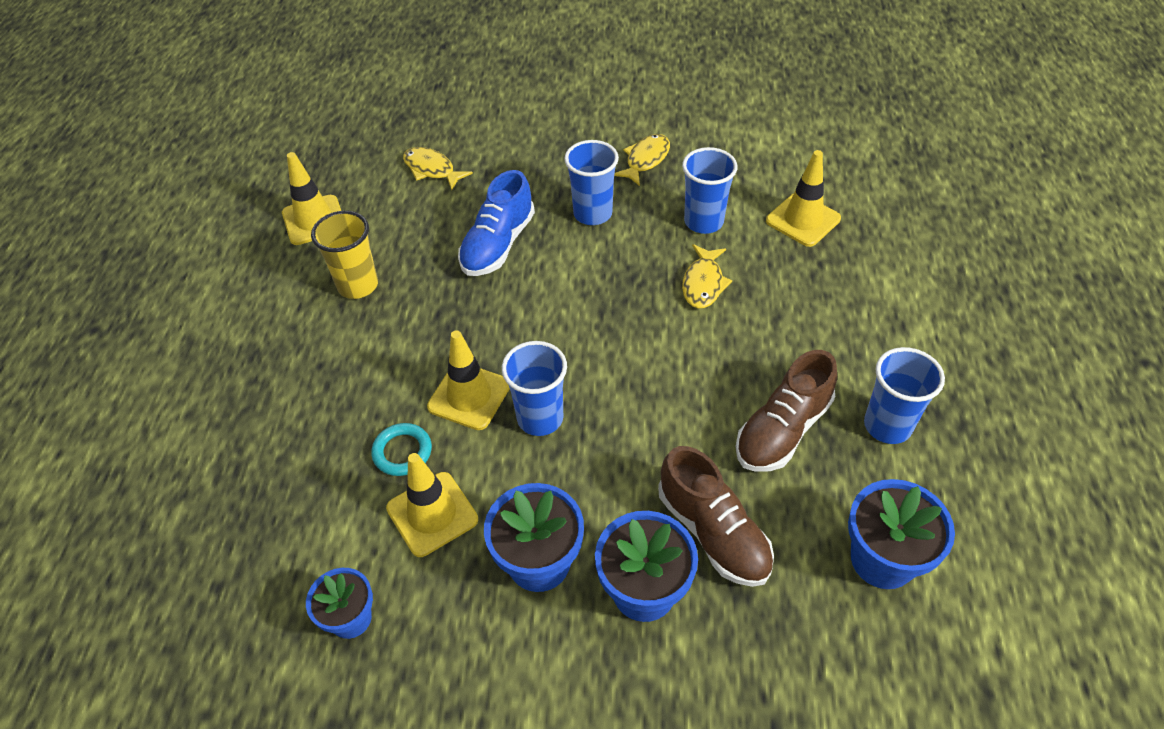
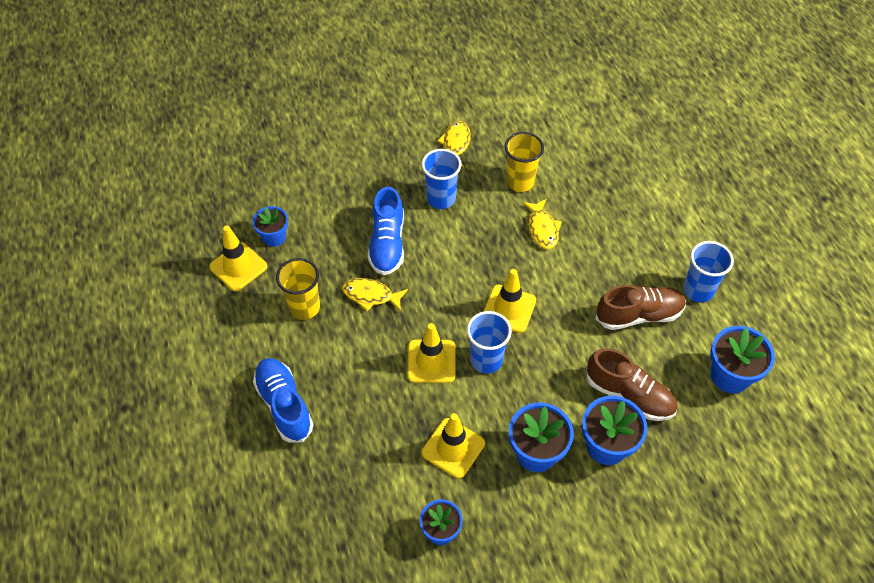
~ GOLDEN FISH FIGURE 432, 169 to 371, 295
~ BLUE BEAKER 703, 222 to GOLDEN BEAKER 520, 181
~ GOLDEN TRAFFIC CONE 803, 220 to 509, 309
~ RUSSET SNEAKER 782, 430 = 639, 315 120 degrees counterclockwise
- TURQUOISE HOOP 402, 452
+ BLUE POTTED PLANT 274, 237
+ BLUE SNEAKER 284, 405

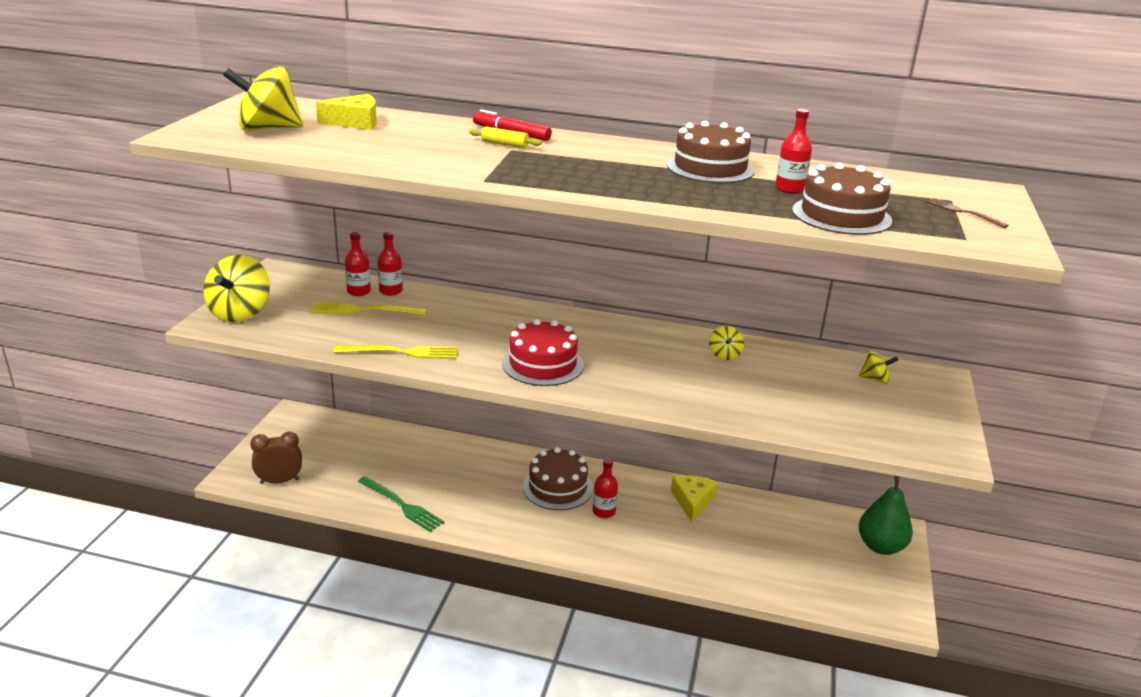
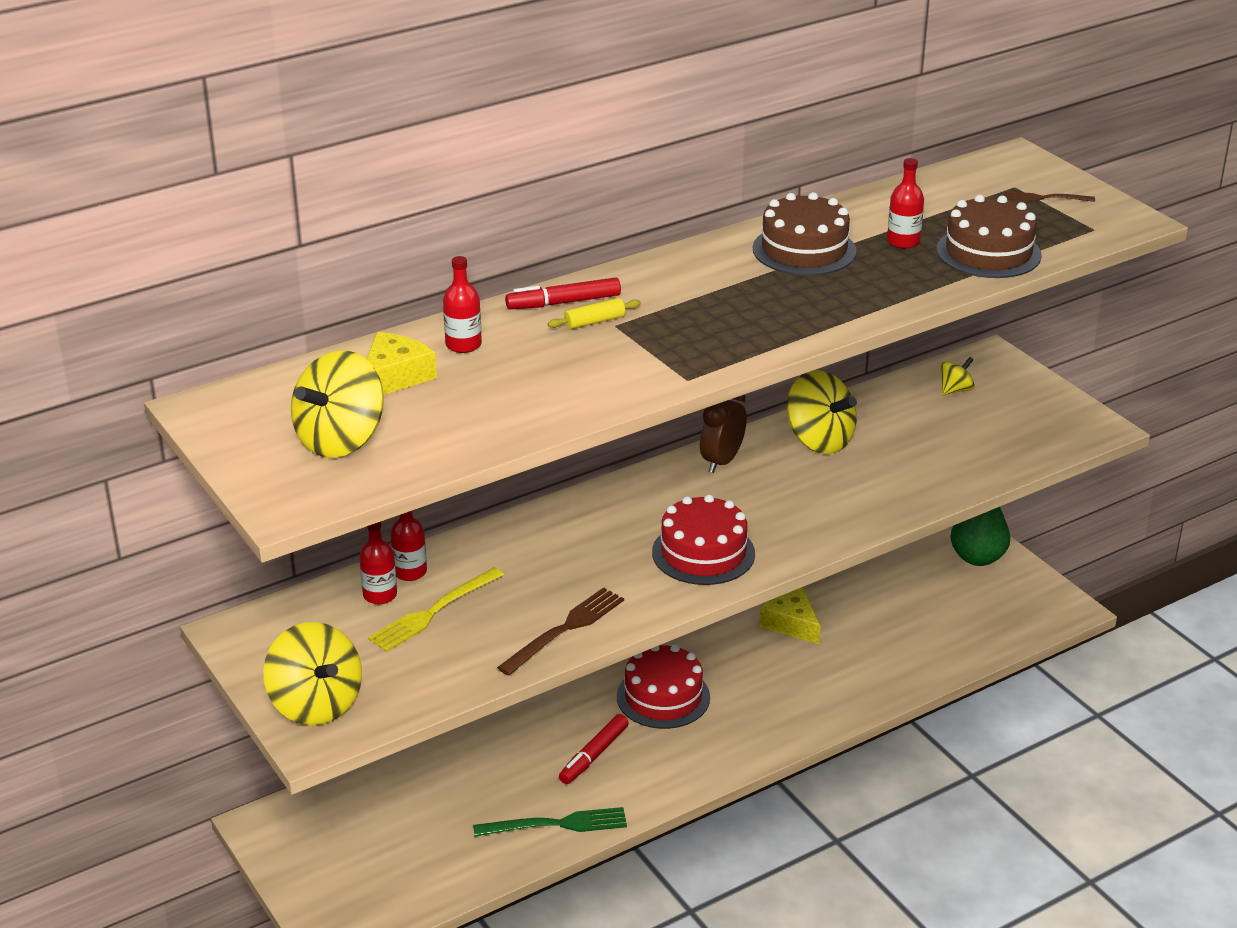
~ GOLDEN SPINNING TOP 724, 355 = 819, 440 x2.02
~ GOLDEN FORK 402, 352 to RUSSET FORK 565, 629
~ RUSSET ALARM CLOCK 279, 481 to 722, 461
~ RUSSET LAYER CAKE 557, 487 to CRIMSON LAYER CAKE 663, 697
~ CRIMSON DRINK BOTTLE 604, 512 to 463, 345
+ CRIMSON FELT PEN 594, 755

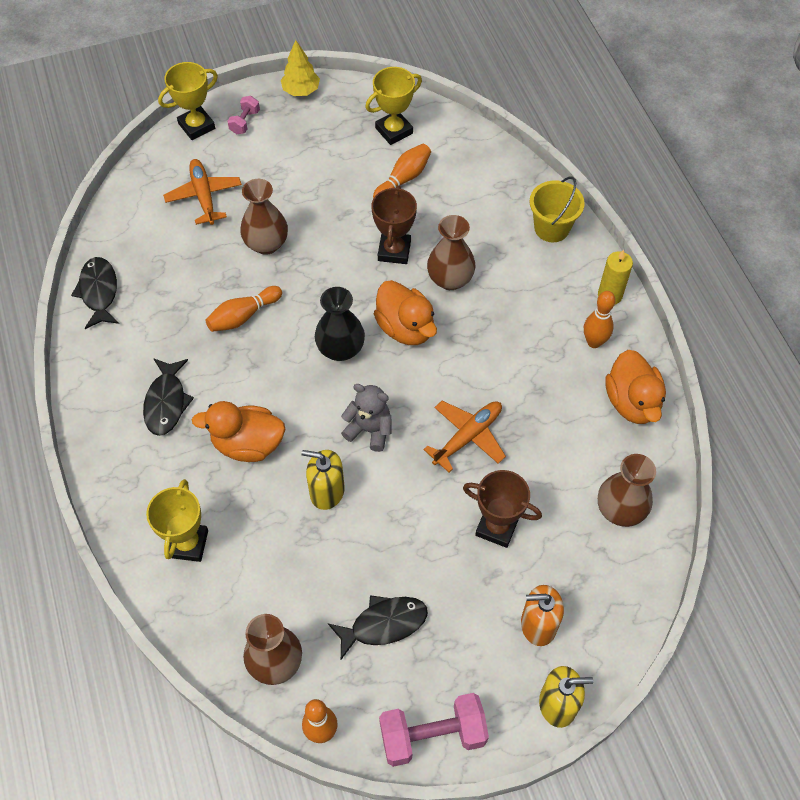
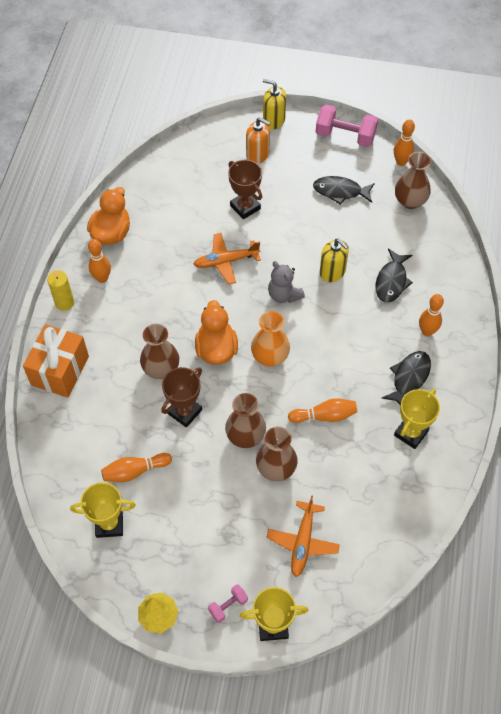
~ GOLDEN PAIL 551, 228 to ORANGE GIFT 60, 370
~ JET-BLACK FISH FIGURE 99, 292 to 391, 281
~ JET-BLACK TALL VASE 340, 349 to ORANGE TALL VASE 270, 356
- ORANGE TOY DUCK 248, 444
~ RUSSET TALL VASE 620, 510 to 245, 436
~ GOLDEN TROPHY 188, 544 to 411, 433
+ ORANGE TENPIN 427, 331

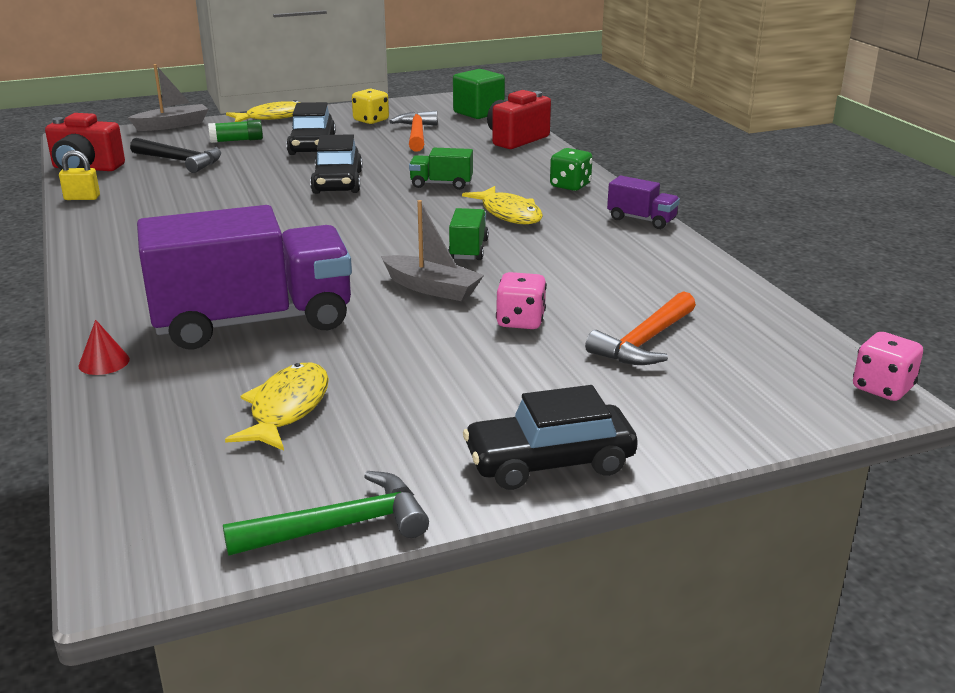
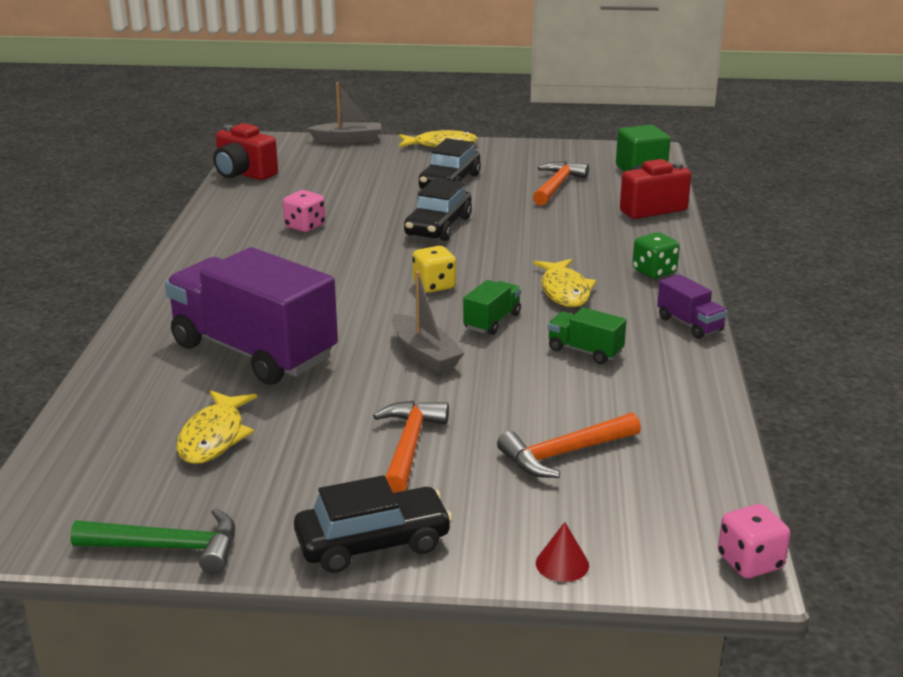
~ GOLDEN DIE 371, 120 to 434, 286
- LEAF-GREEN GLUE 237, 140
- JET-BLACK CLAW HAMMER 180, 161
~ LEAF-GREEN TRUCK 441, 184 to 585, 351
- GOLDEN LOCK 82, 198
~ ROYAL PURPLE TRUCK 253, 321 = 254, 352 150 degrees counterclockwise
~ PINK DIE 520, 321 to 305, 226
~ CRIMSON SOLID CONE 104, 362 to 562, 564
~ GOLDEN FISH FIGURE 287, 408 = 214, 437 150 degrees clockwise
~ JET-BLACK TOY CAR 549, 462 = 373, 543 150 degrees clockwise
+ ORANGE CLAW HAMMER 409, 446

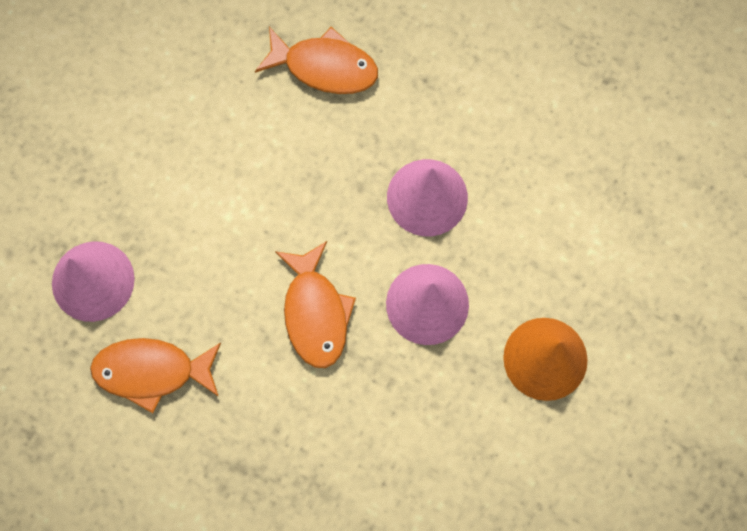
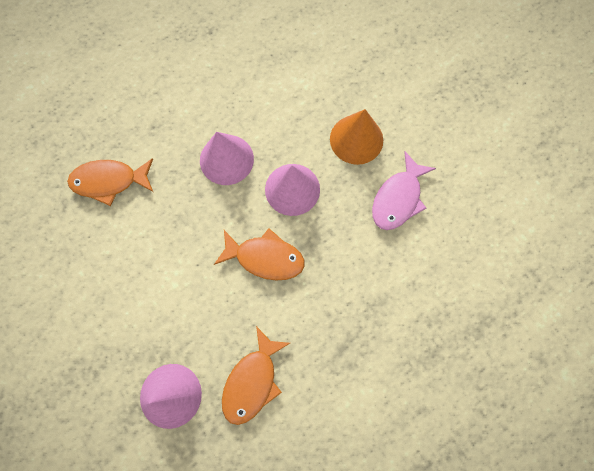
~ ORANGE FISH FIGURE 324, 67 = 109, 181 135 degrees counterclockwise
+ PINK FISH FIGURE 398, 198

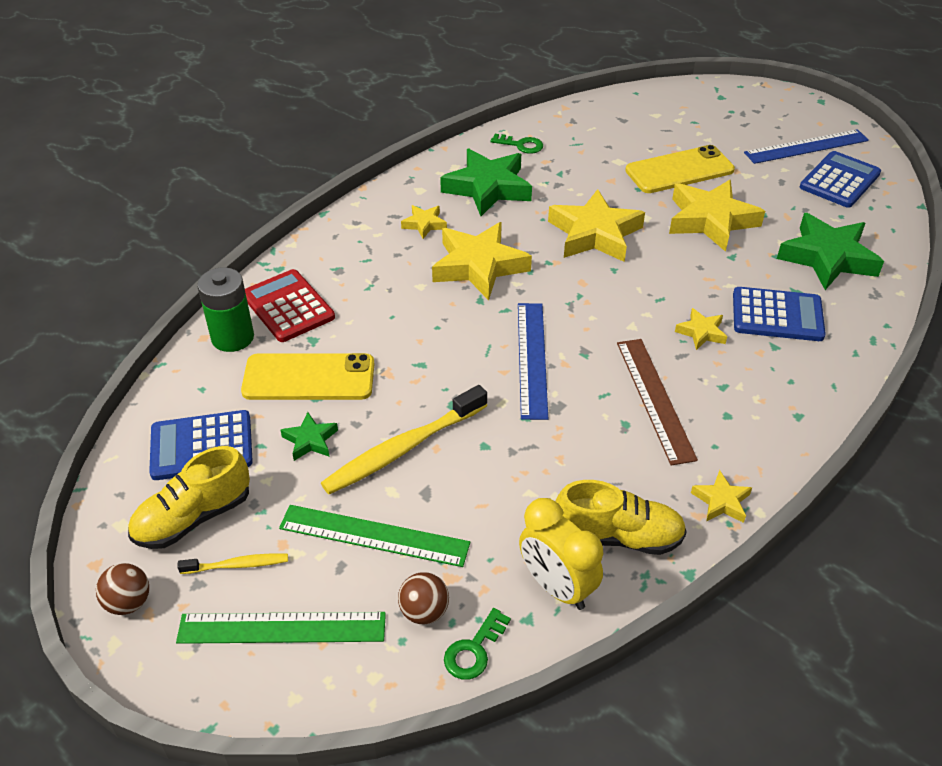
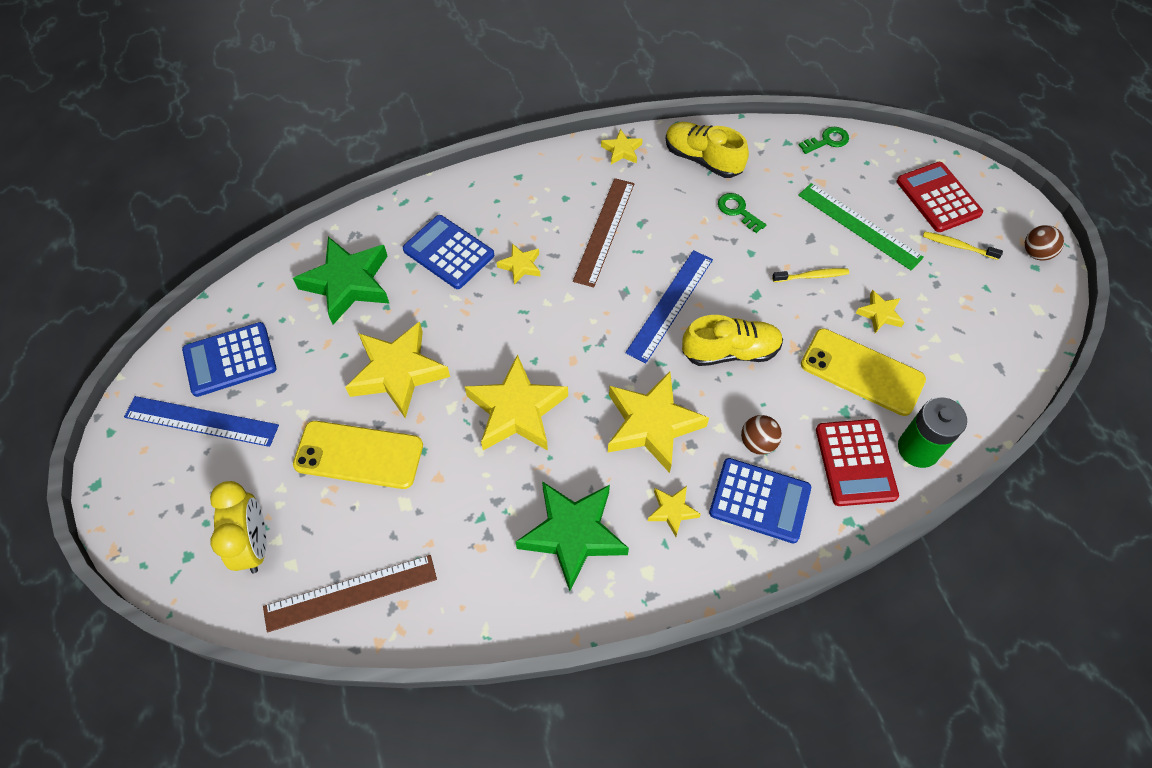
~ LEAF-GREEN LATCHKEY 521, 145 to 738, 211
~ GOLDEN DENTAL BRUSH 403, 449 = 812, 276 x0.50
~ BLUE CALCULATOR 201, 446 to 759, 500
~ LEAF-GREEN STAR SHAPE 310, 440 to GOLDEN STAR SHAPE 879, 314
~ GOLDEN SNEAKER 193, 517 to 730, 351
~ GOLDEN ALARM CLOCK 557, 586 to 254, 545
~ RUSSET BALL 424, 611 to 757, 443
~ LEAF-GREEN STRAIGHTEDGE 282, 628 to CRIMSON CALCULATOR 938, 197
+ RUSSET STRAIGHTEDGE 350, 593

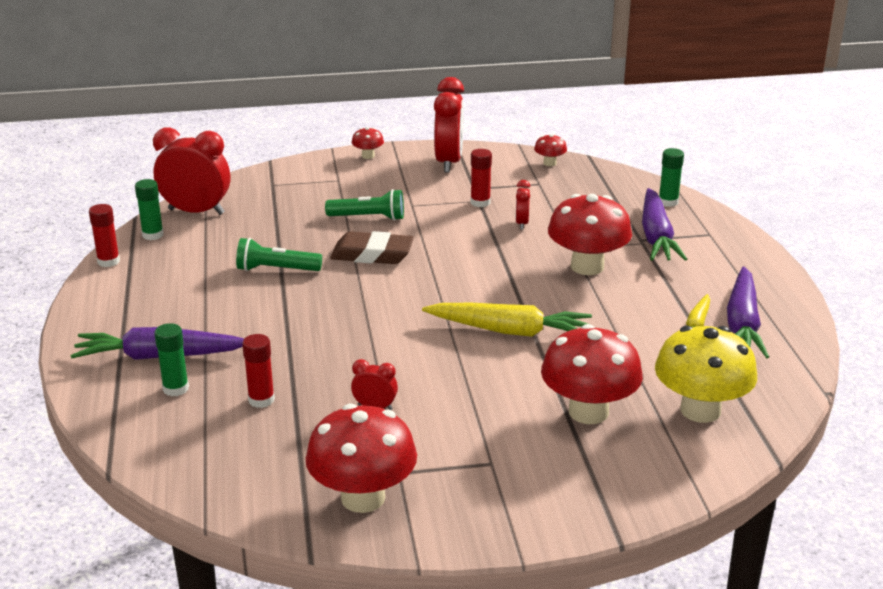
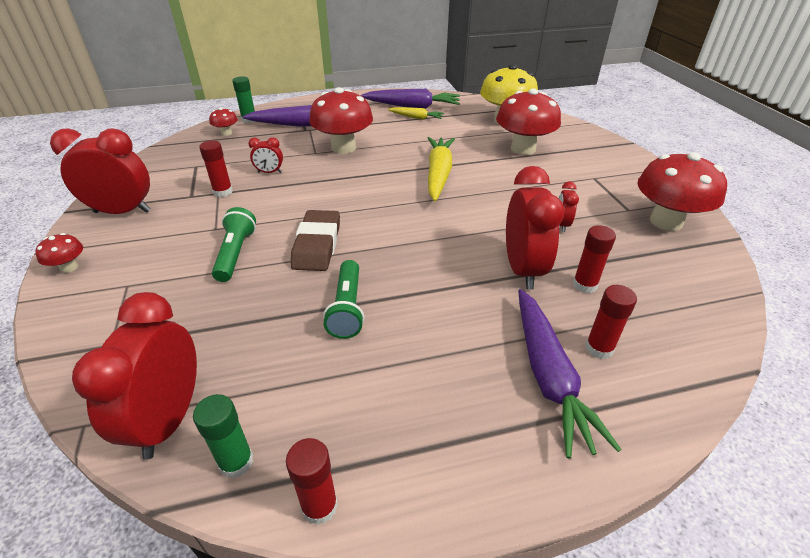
~ CRIMSON MUSHROOM 549, 163 to 226, 133
~ LEAF-GREEN GLUE 176, 388 to CRIMSON GLUE 599, 348
+ CRIMSON ALARM CLOCK 522, 269

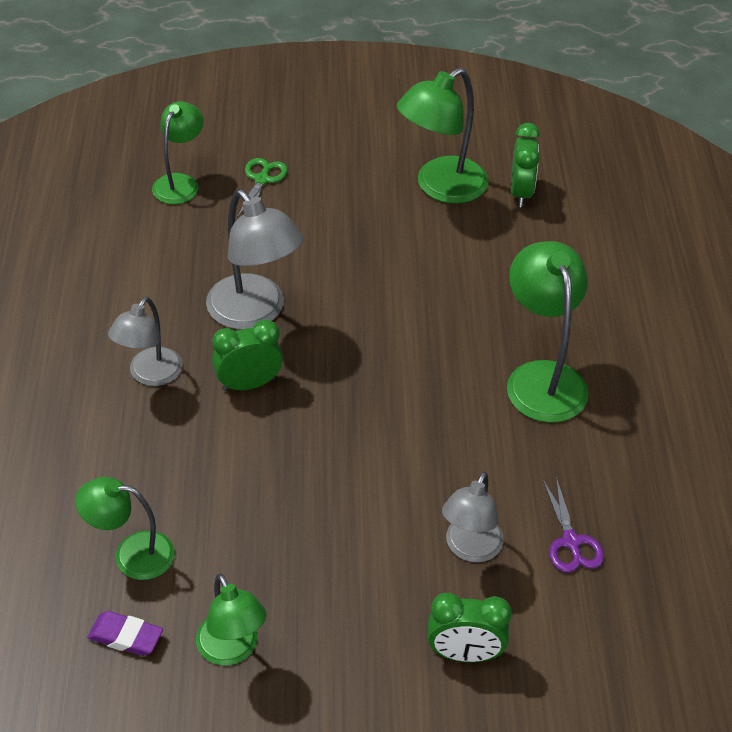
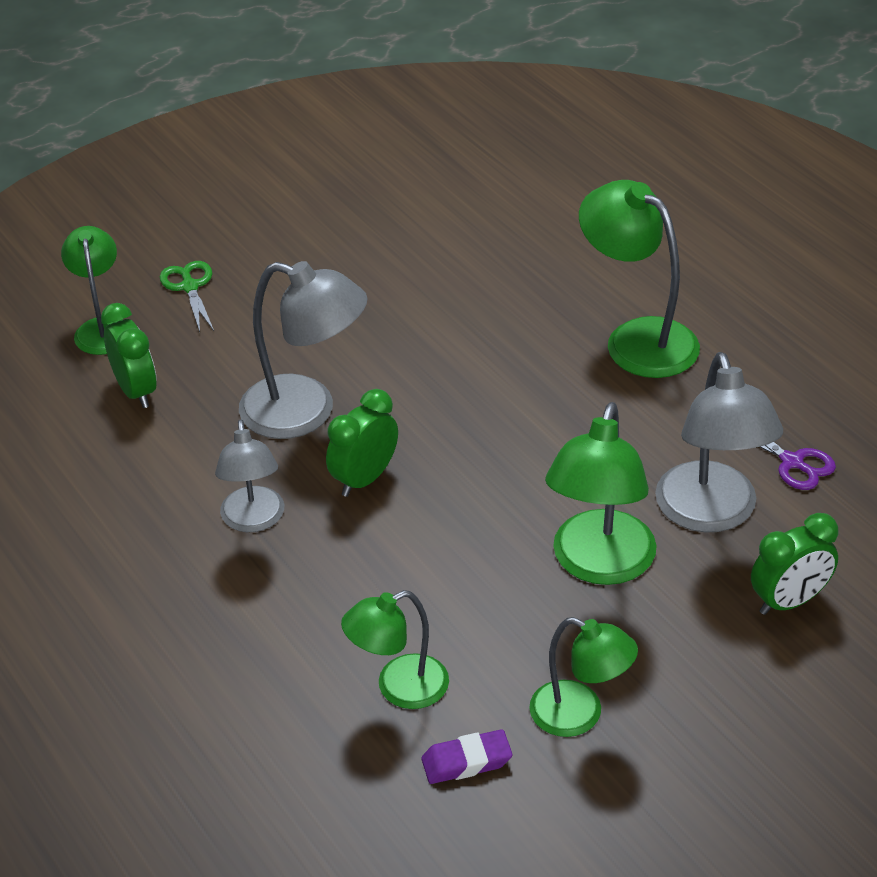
~ LEAF-GREEN DESK LAMP 440, 187 to 599, 565
~ LEAF-GREEN ALARM CLOCK 521, 193 to 136, 391
~ GRAY DESK LAMP 469, 549 = 711, 514 x1.55

